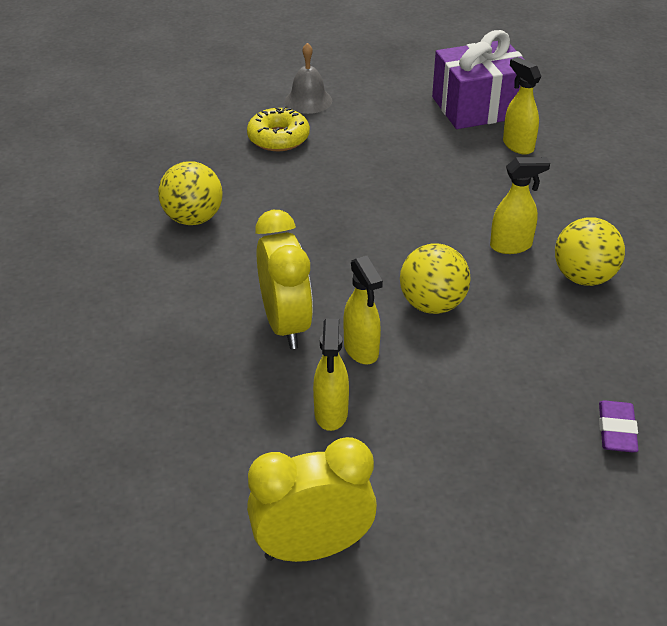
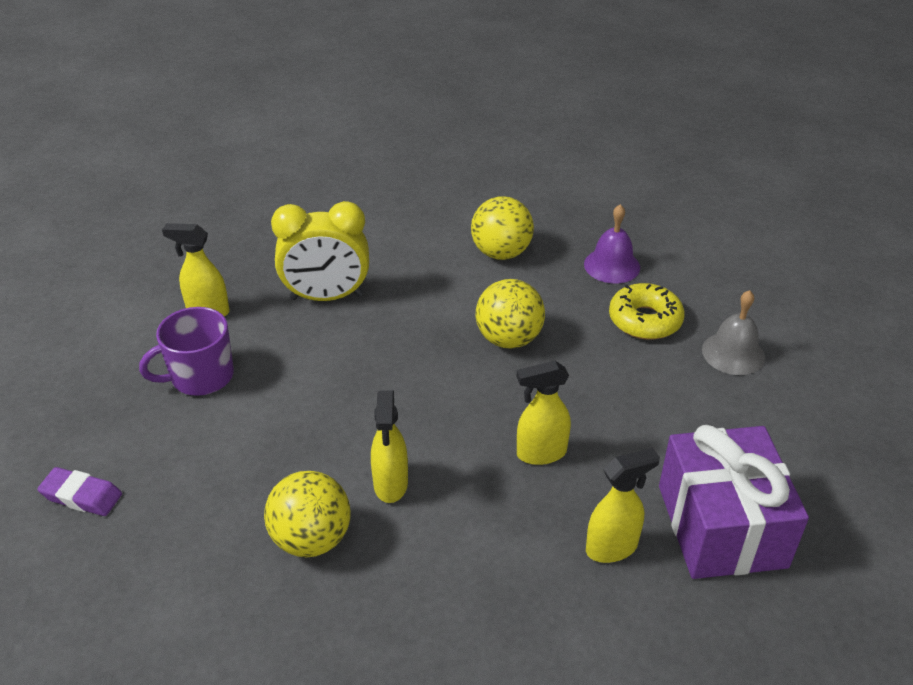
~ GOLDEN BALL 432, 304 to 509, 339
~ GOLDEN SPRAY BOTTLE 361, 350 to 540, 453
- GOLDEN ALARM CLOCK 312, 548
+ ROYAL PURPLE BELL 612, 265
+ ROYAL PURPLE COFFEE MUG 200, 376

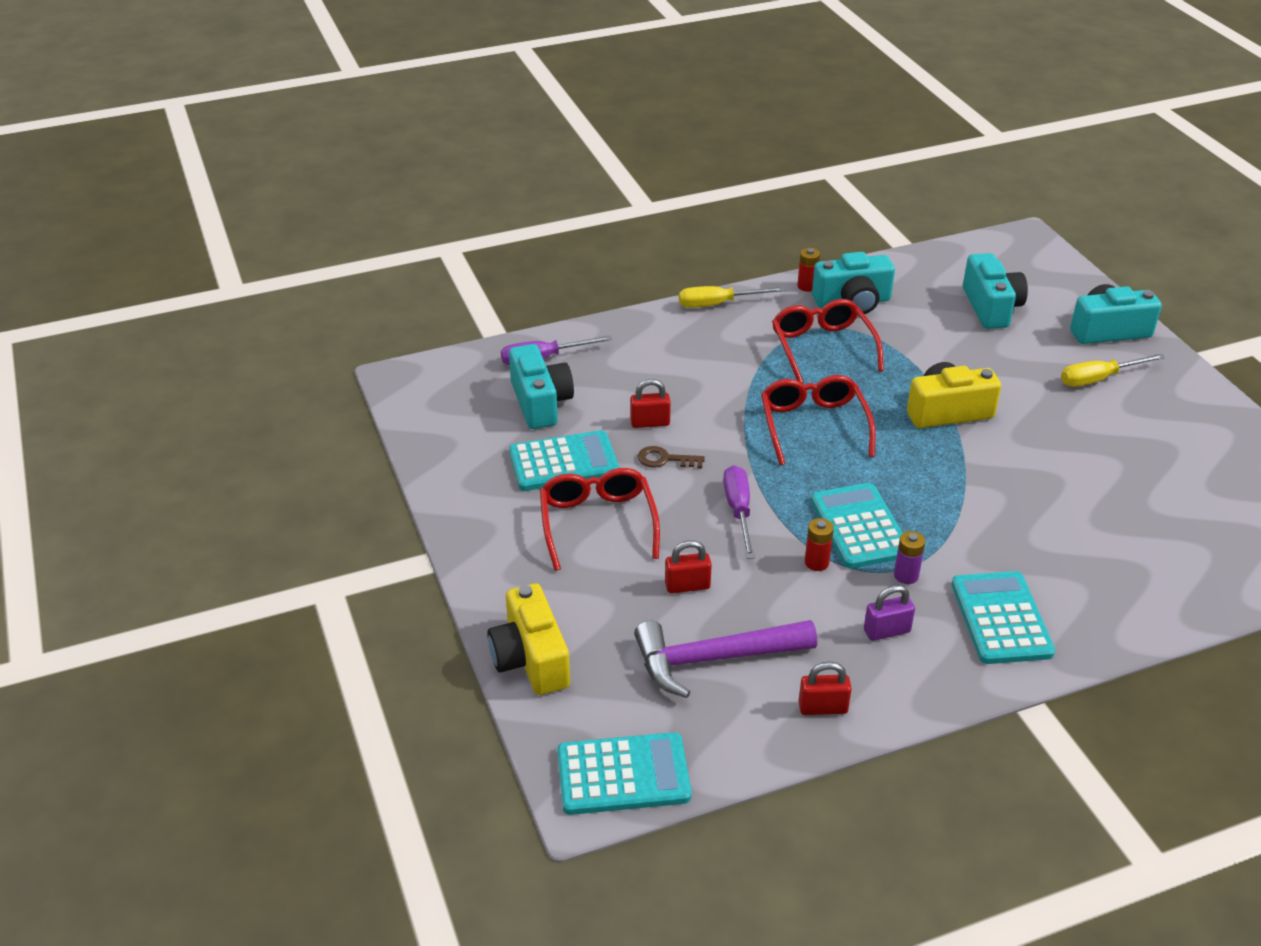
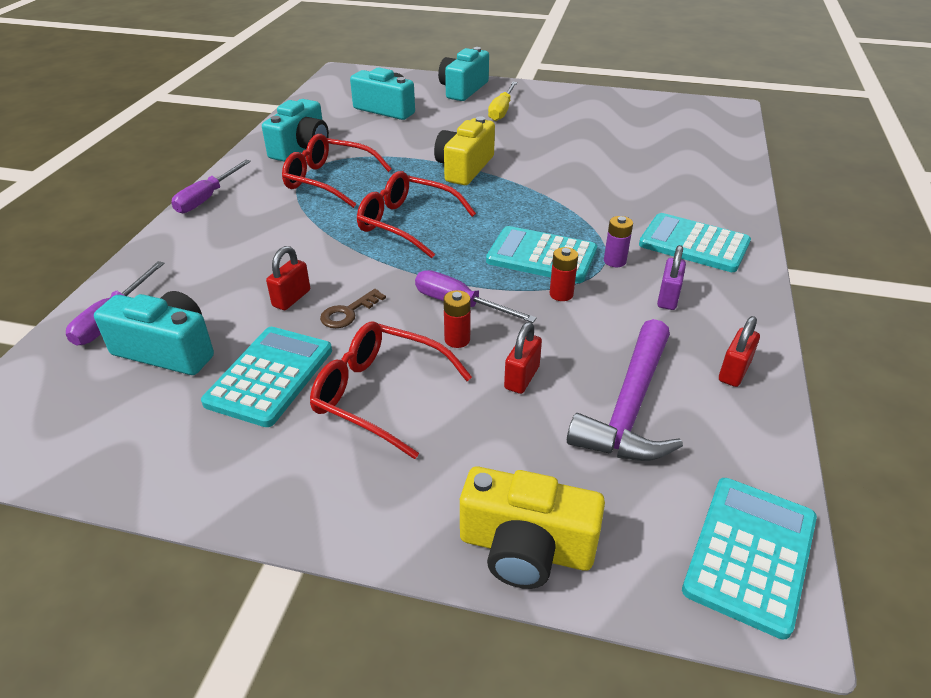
~ CRIMSON POWER CELL 807, 286 to 457, 340
~ GOLDEN SCREWDRIVER 718, 304 to ROYAL PURPLE SCREWDRIVER 207, 198

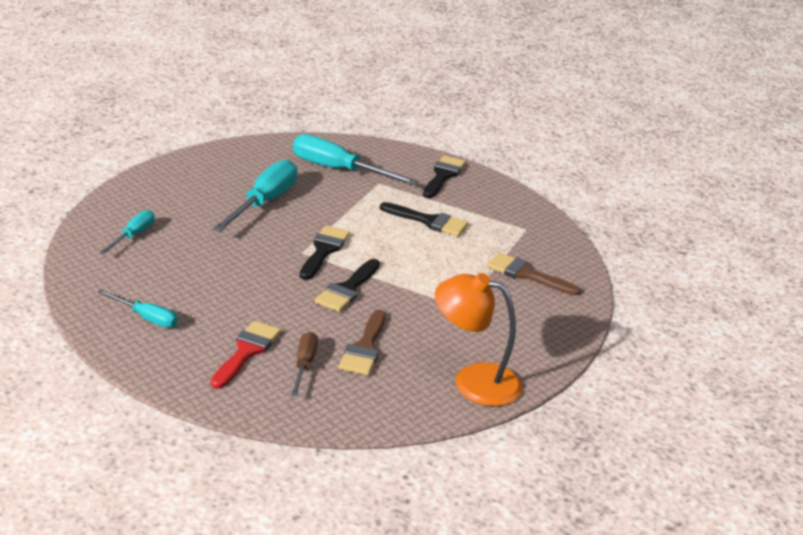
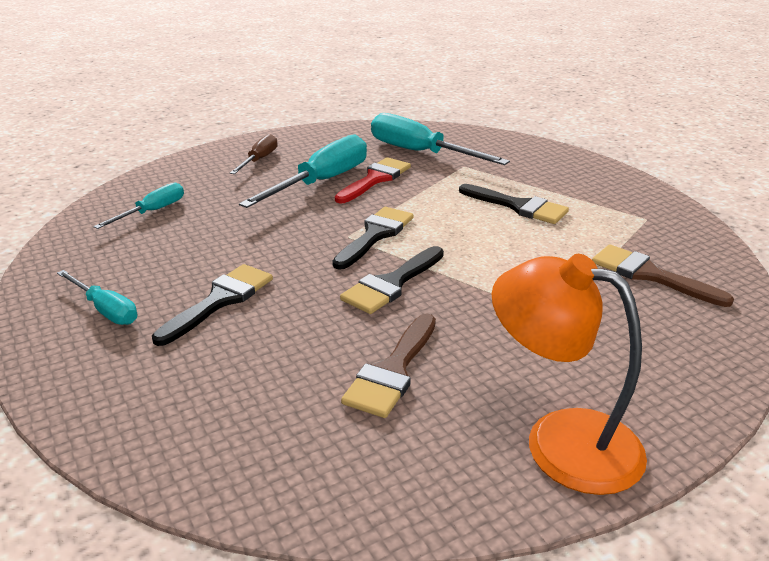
~ JET-BLACK BRUSH 443, 175 to 220, 300
~ CRIMSON BRUSH 246, 352 to 375, 179
~ RUSSET SCREWDRIVER 304, 365 to 259, 160

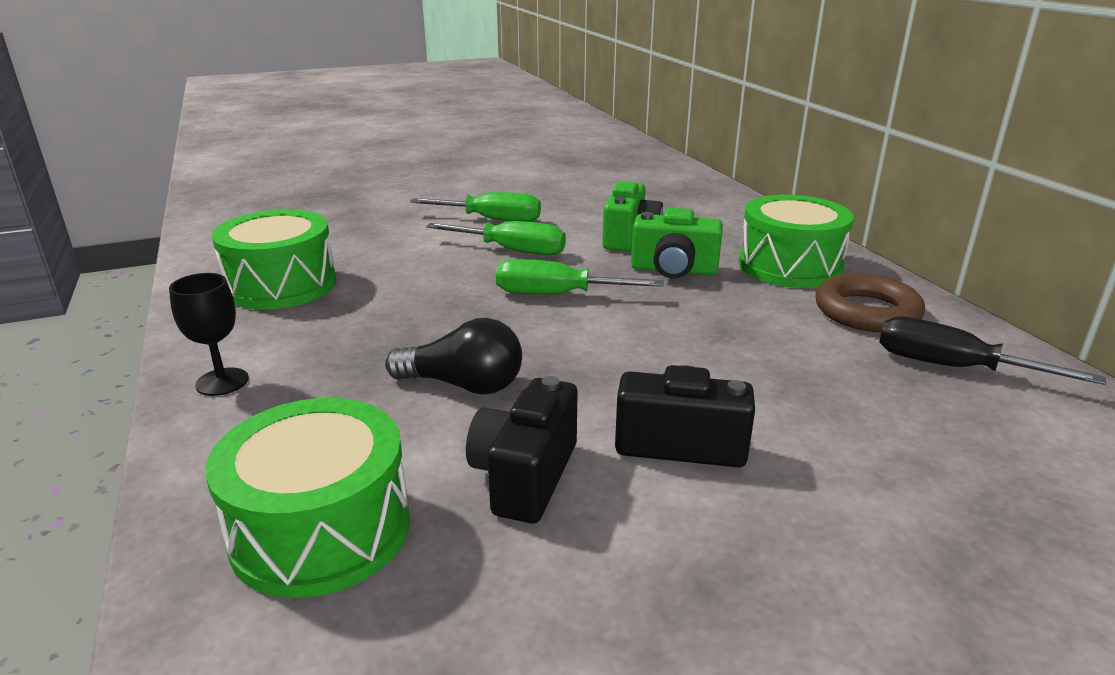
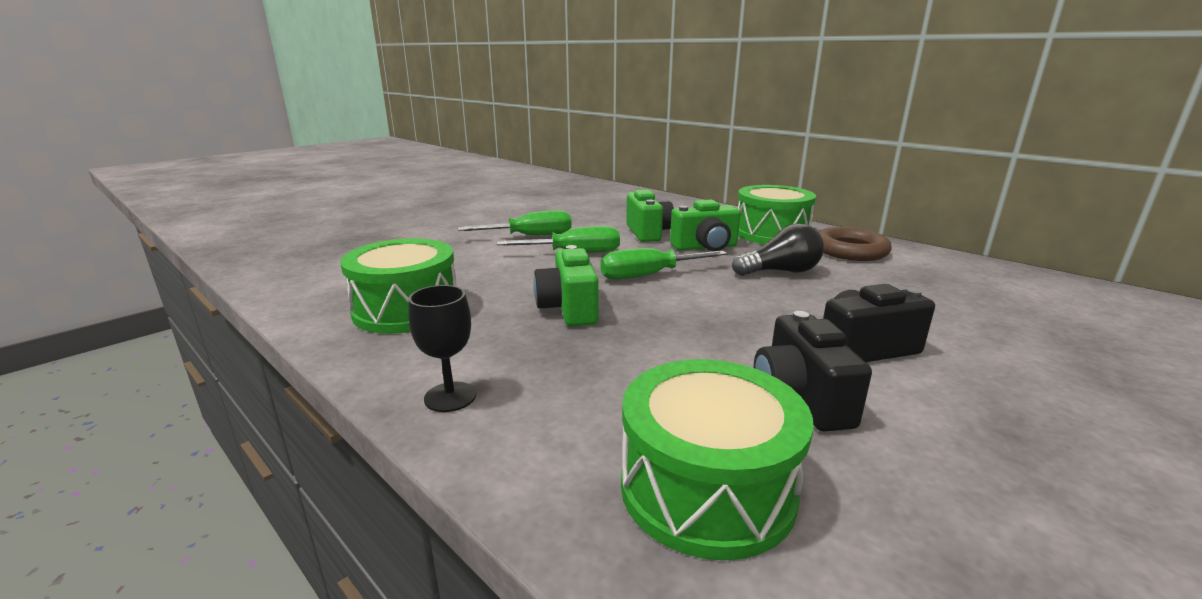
- JET-BLACK SCREWDRIVER 952, 367
~ JET-BLACK LIGHTBULB 463, 385 to 780, 272
+ LEAF-GREEN PHOTO CAMERA 569, 309

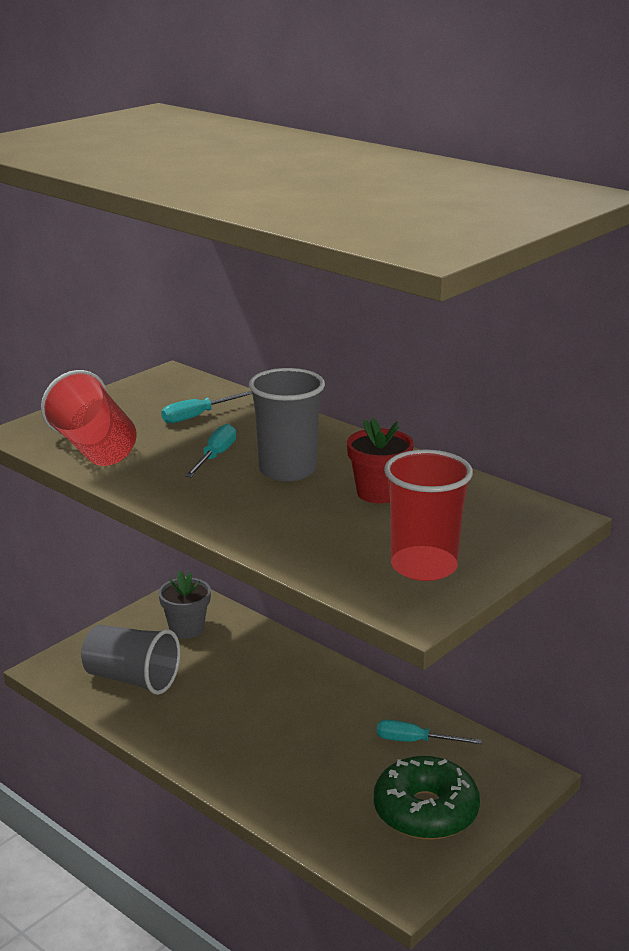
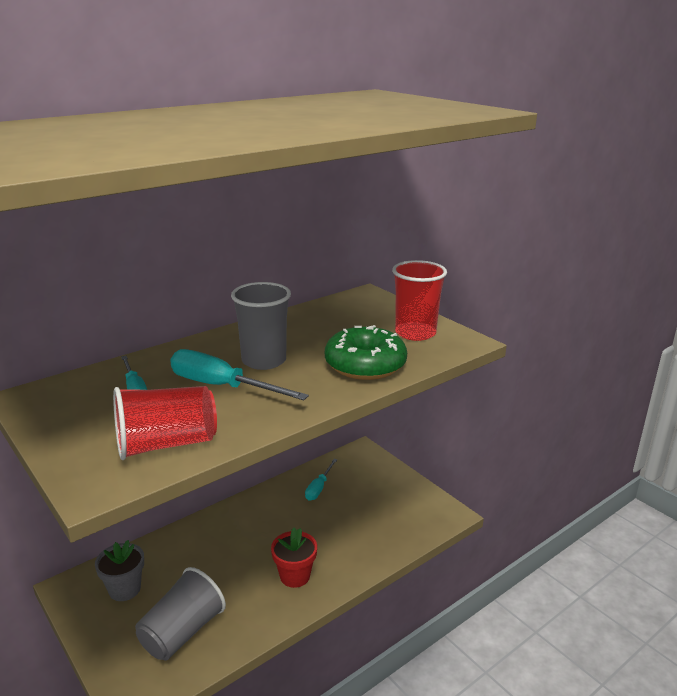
~ CRIMSON POTTED PLANT 378, 493 to 295, 576
~ TURQUOISE SCREWDRIVER 215, 456 = 222, 386 x1.68
~ LEAF-GREEN DONUT 425, 811 to 365, 365

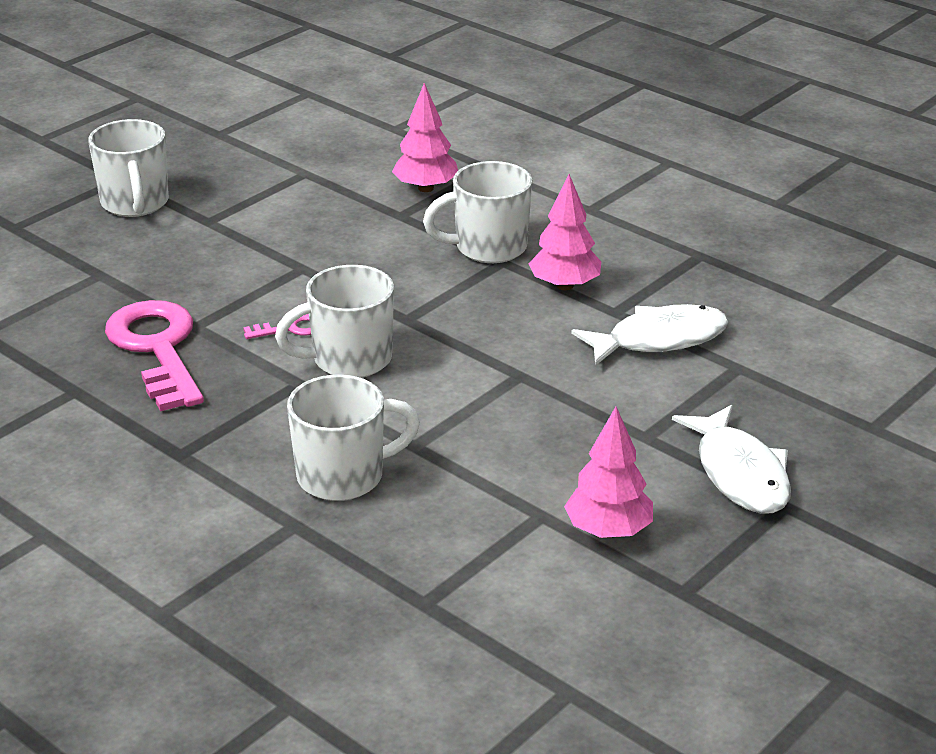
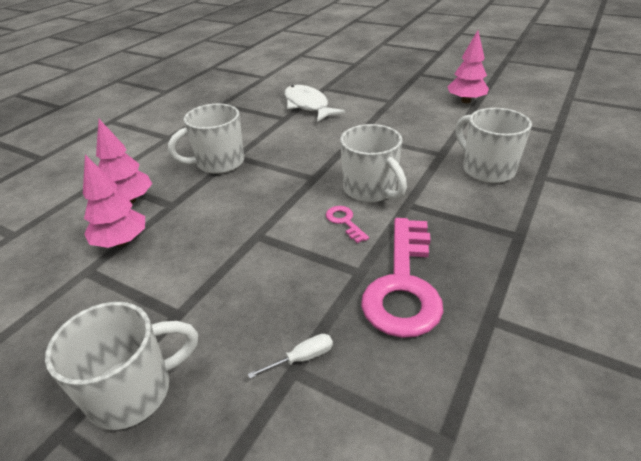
~ PURE WHITE COFFEE MUG 488, 247 = 219, 163 90 degrees clockwise
~ PINK FIR TREE 565, 285 to 121, 241
~ PINK LATCHKEY 157, 349 = 403, 285 45 degrees counterclockwise
- PURE WHITE FISH FIGURE 739, 473
+ PURE WHITE SCREWDRIVER 302, 358

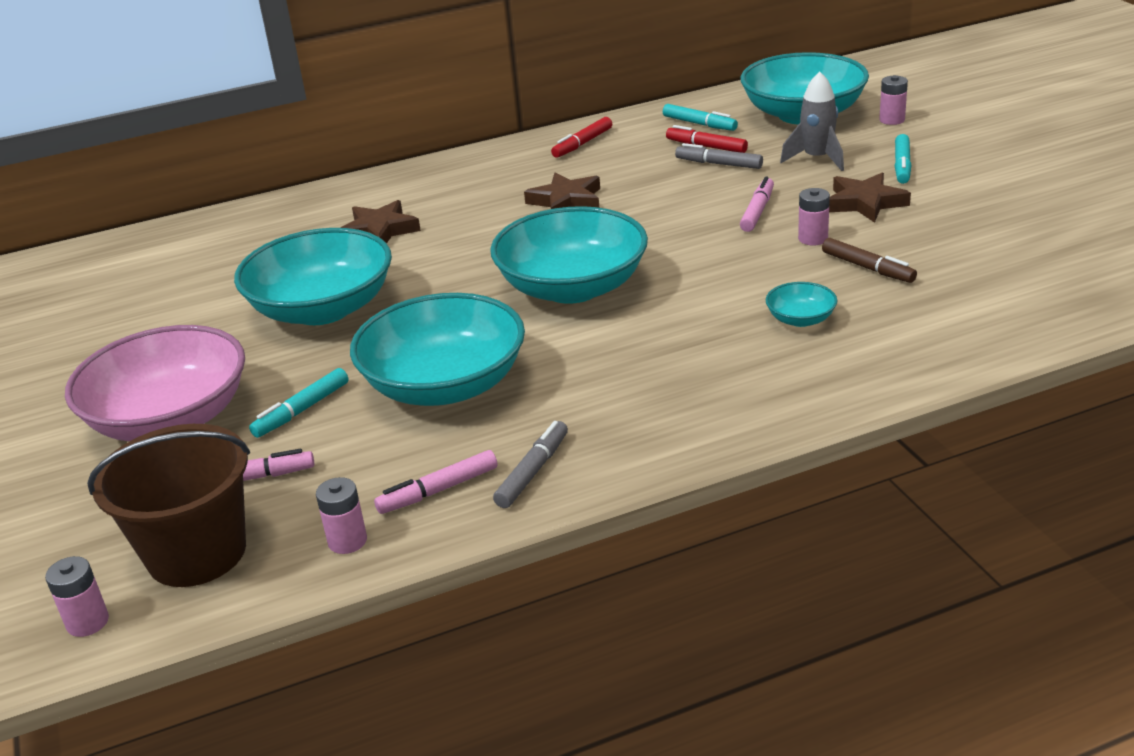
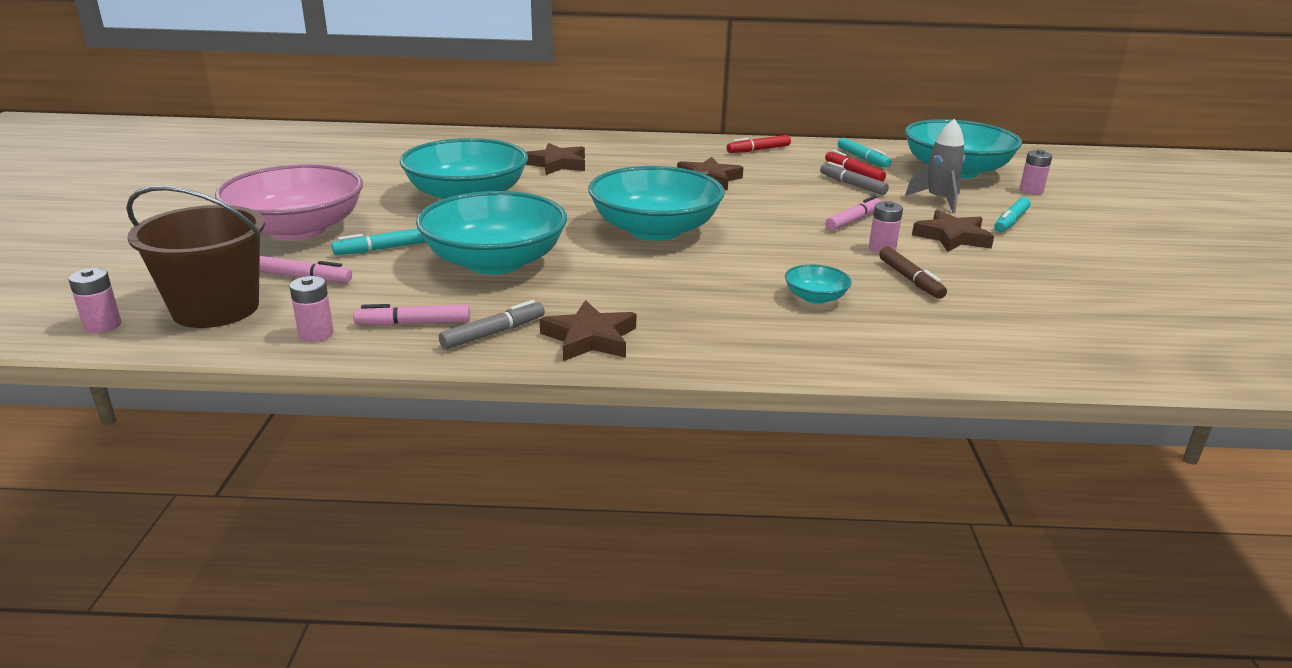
+ RUSSET STAR SHAPE 589, 338

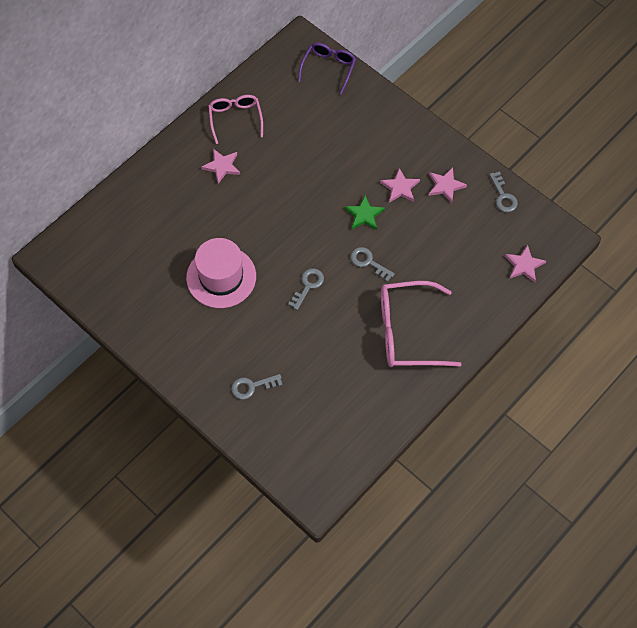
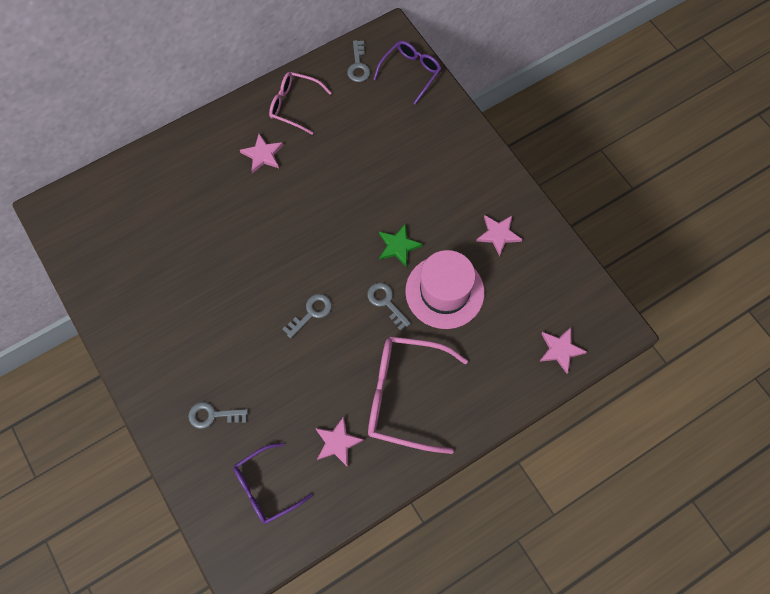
~ PINK SPECTACLES 235, 119 = 294, 105 75 degrees counterclockwise
~ PINK STAR SHAPE 400, 187 to 337, 442
~ GRAY LATCHKEY 503, 196 to 358, 65
~ PINK TALL HAT 221, 277 to 444, 292
+ ROYAL PURPLE SPECTACLES 266, 488

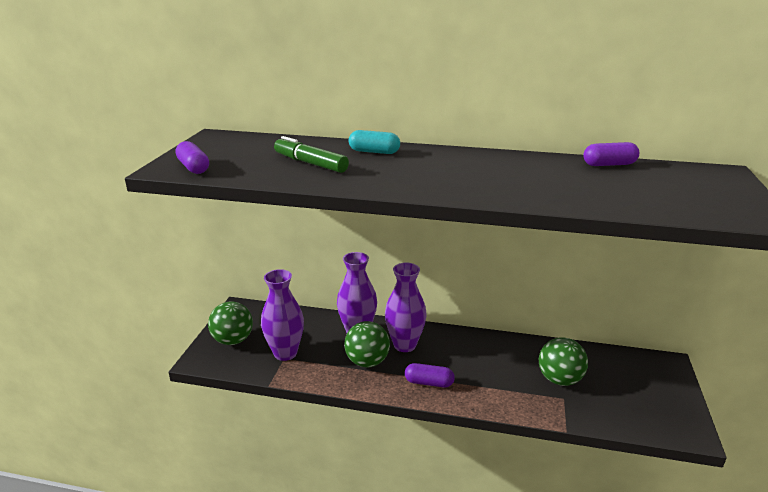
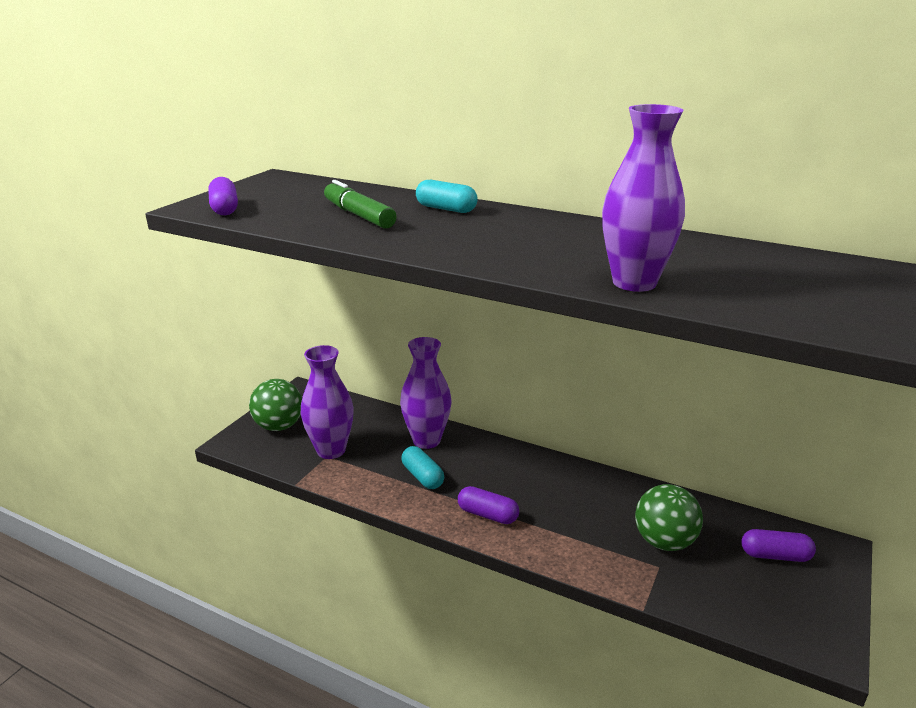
~ ROYAL PURPLE PILL 609, 164 to 775, 555
~ ROYAL PURPLE TALL VASE 404, 345 to 634, 283
~ LEAF-GREEN BALL 367, 362 to TURQUOISE PILL 422, 476

